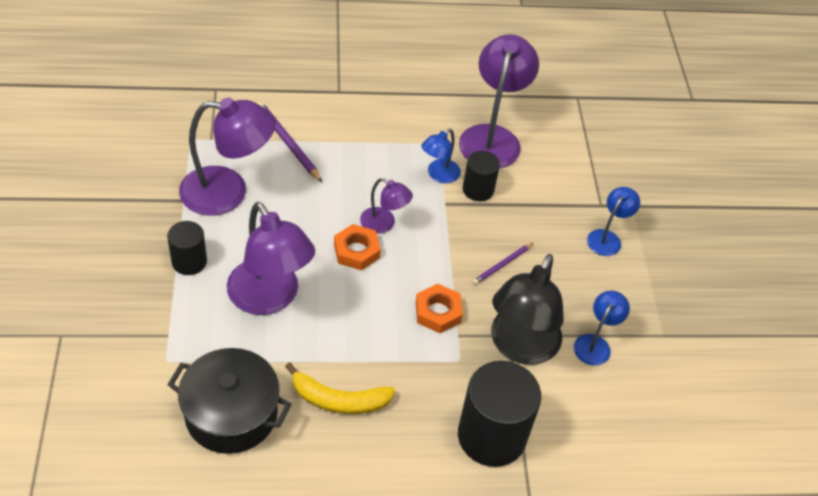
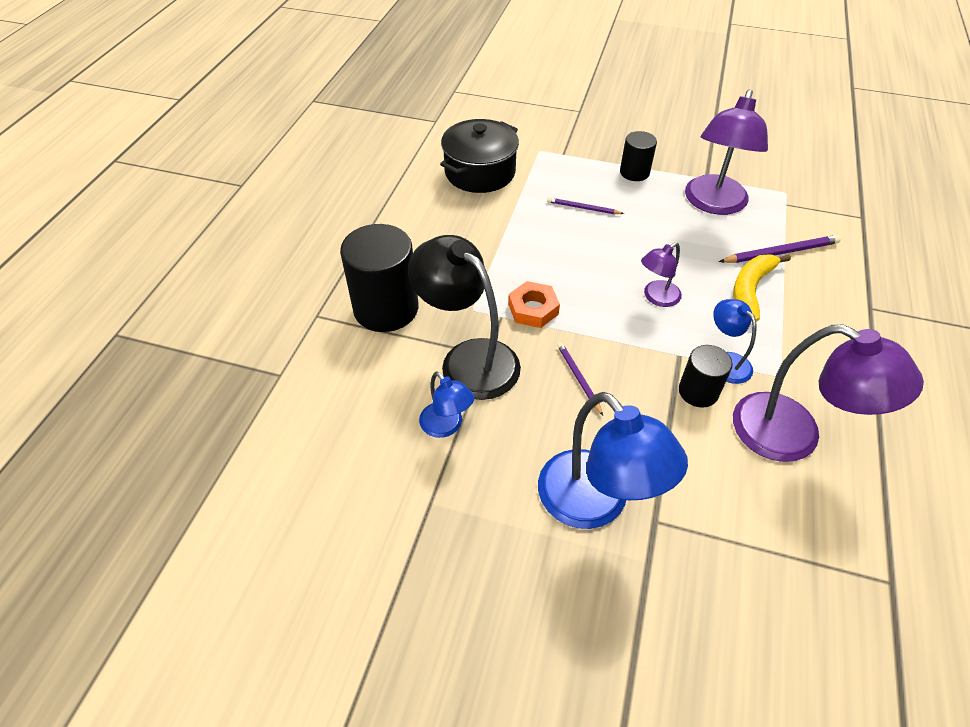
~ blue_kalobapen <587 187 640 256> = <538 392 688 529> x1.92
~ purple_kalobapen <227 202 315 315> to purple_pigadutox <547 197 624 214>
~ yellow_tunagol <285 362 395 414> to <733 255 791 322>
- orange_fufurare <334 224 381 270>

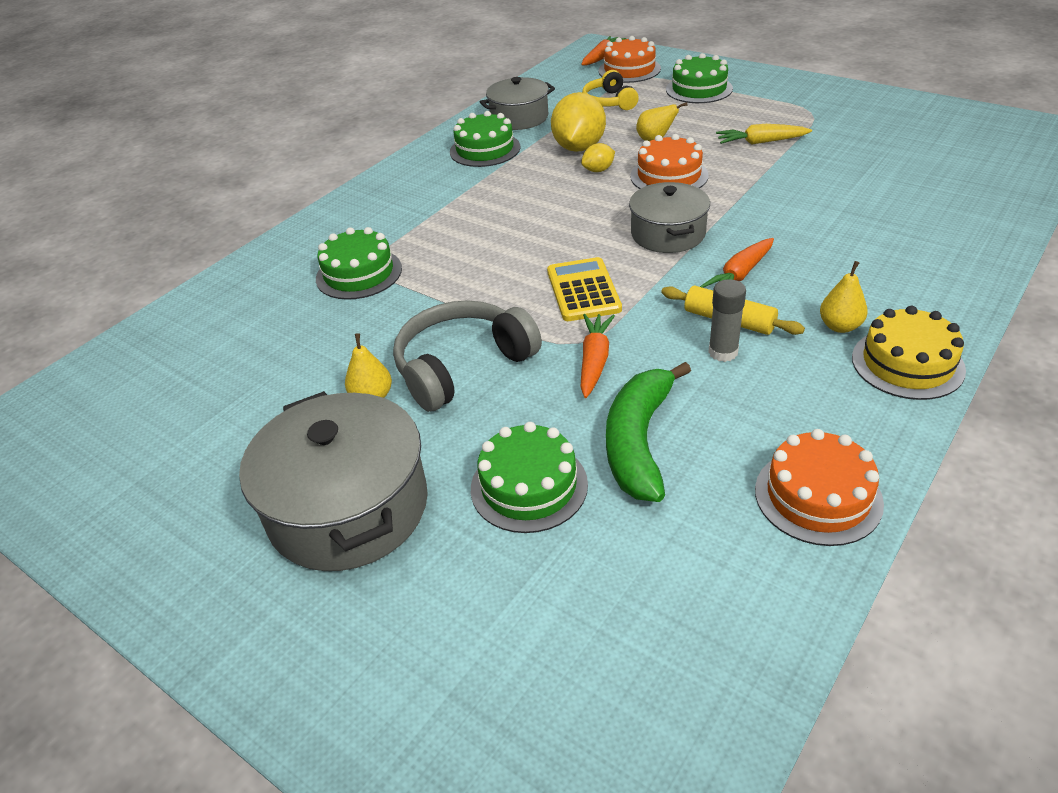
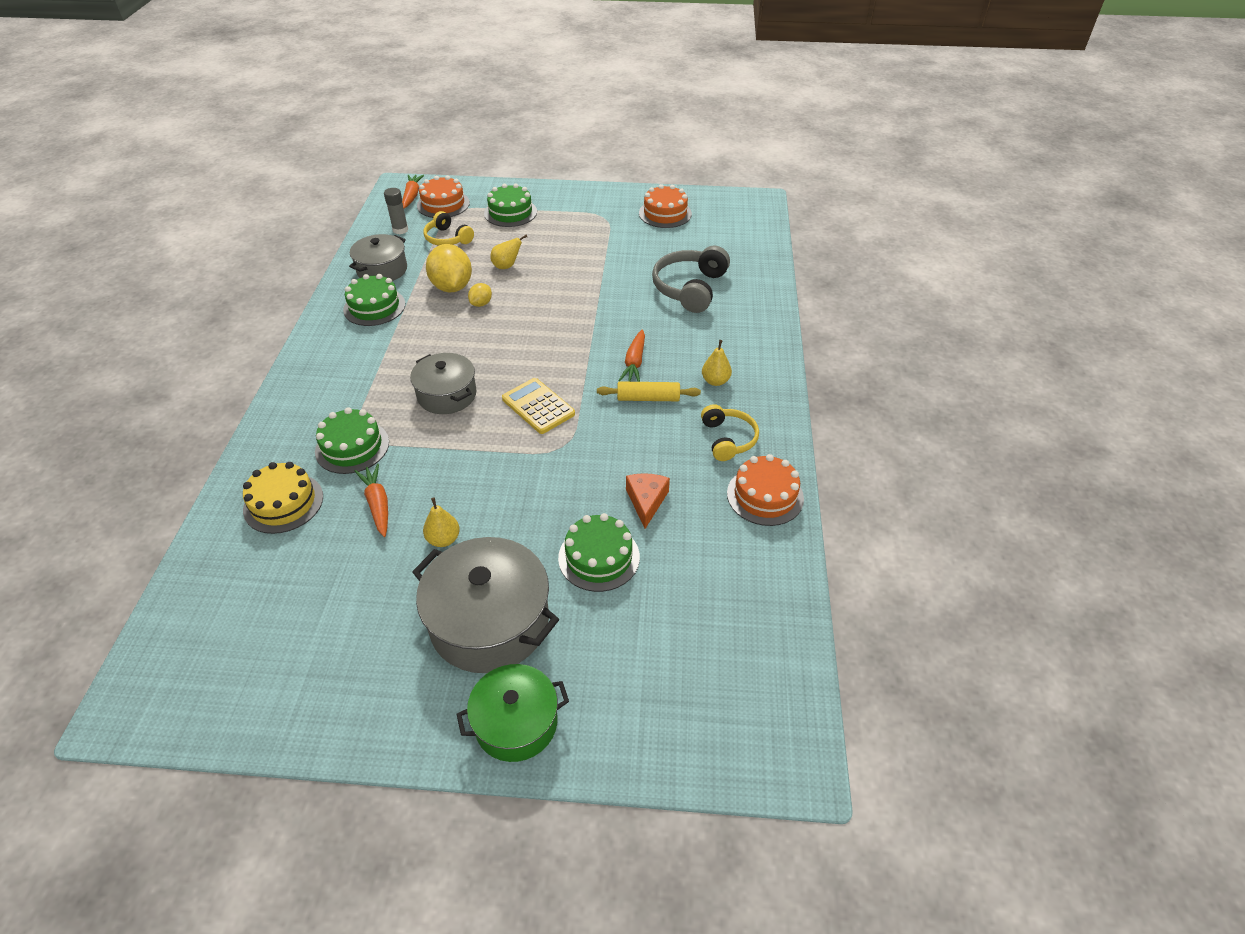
~ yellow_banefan <852 306 966 400> to <243 462 323 534>
~ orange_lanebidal <580 314 615 398> to <355 464 388 537>
~ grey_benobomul <708 279 746 362> to <384 188 408 234>
~ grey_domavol <629 182 710 253> to <410 353 477 414>
+ green_domavol <456 664 569 762>
~ green_tunagol <606 362 691 502> to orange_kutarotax <626 473 670 529>
~ orange_banefan <630 134 709 189> to <639 184 692 228>
~ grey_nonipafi <393 300 542 412> to <652 246 730 313>
+ yellow_nonipafi <701 404 759 461>
- yellow_lanebidal <716 124 812 145>

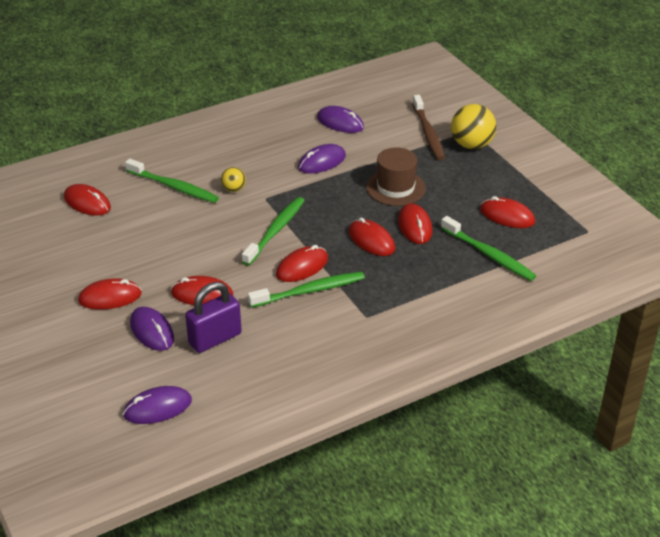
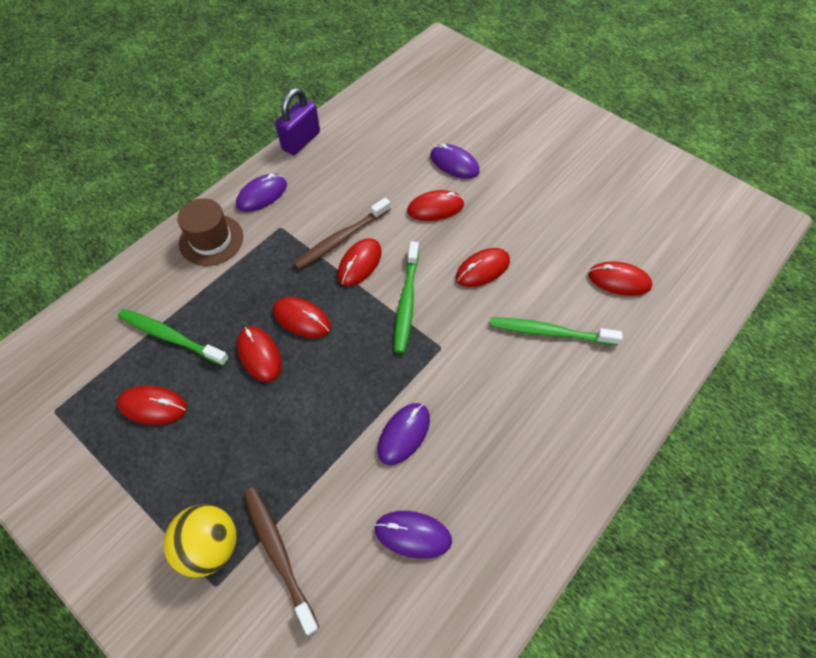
~ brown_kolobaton <366 148 426 206> to <177 198 243 266>
~ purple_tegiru <123 386 192 424> to <236 174 287 212>
~ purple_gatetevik <185 282 242 353> to <275 88 320 155>
~ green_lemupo <248 271 365 308> to brown_lemupo <294 198 391 269>
~ red_tegiru <78 278 142 310> to <456 248 510 287>
- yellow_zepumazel <221 167 246 192>

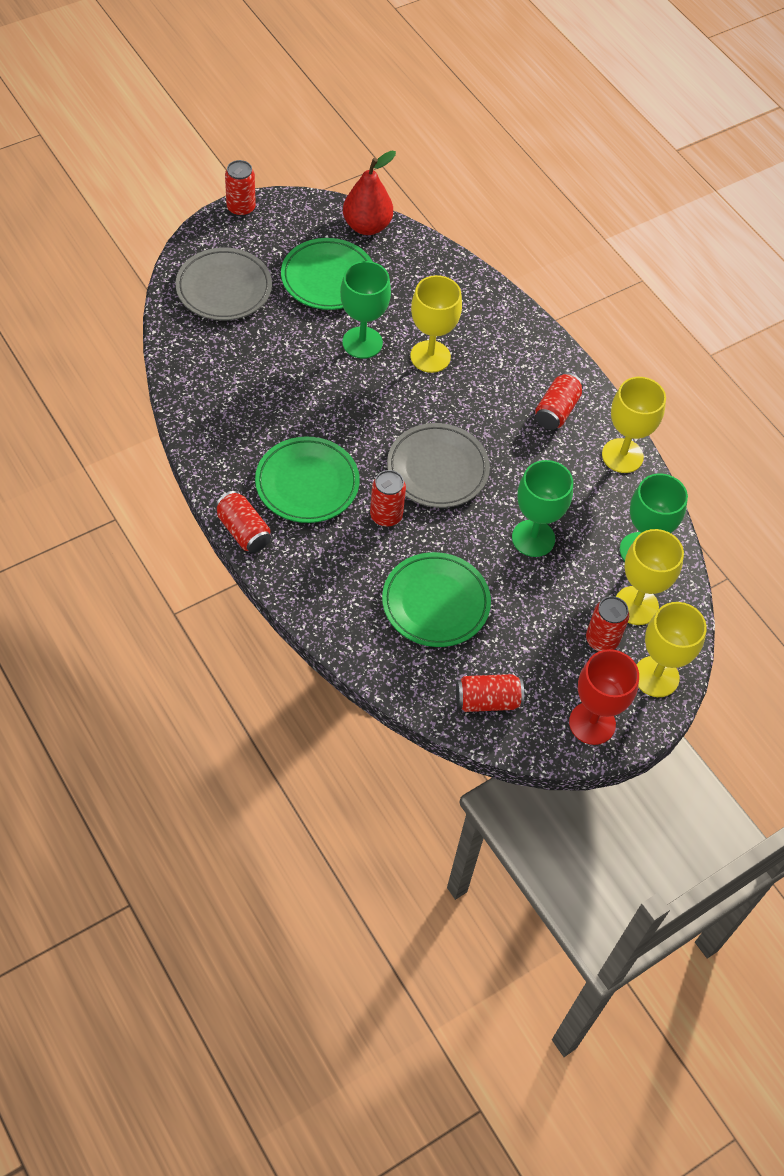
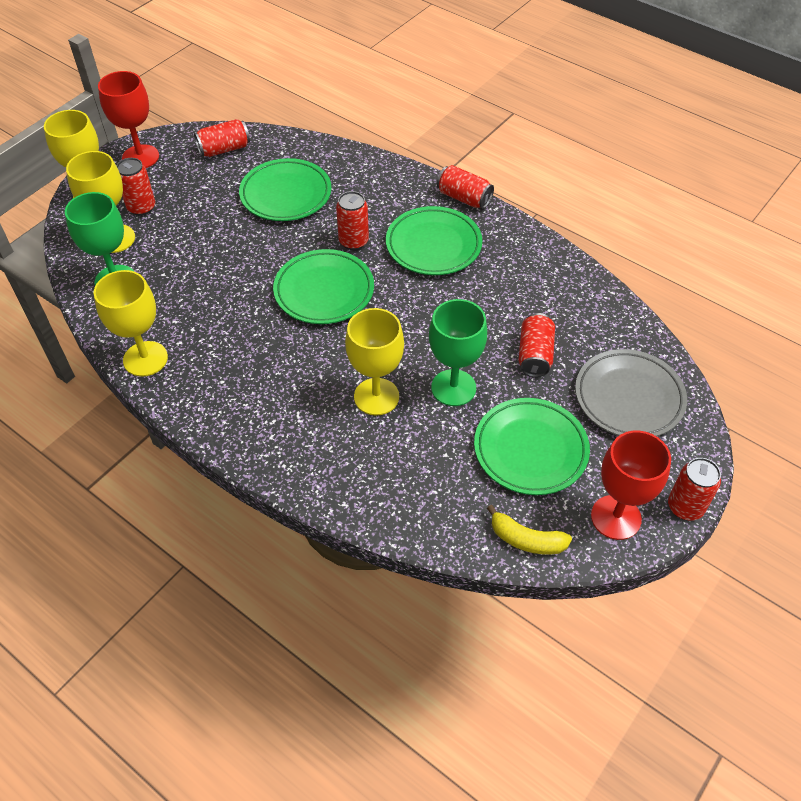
~ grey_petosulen <387 423 490 508> to green_petosulen <273 249 374 324>
~ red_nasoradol <343 151 396 235> to yellow_tunagol <487 505 572 555>
~ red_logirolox <535 372 583 430> to <519 313 555 377>
+ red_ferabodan <591 430 671 540>
- green_ferabodan <512 460 573 557>

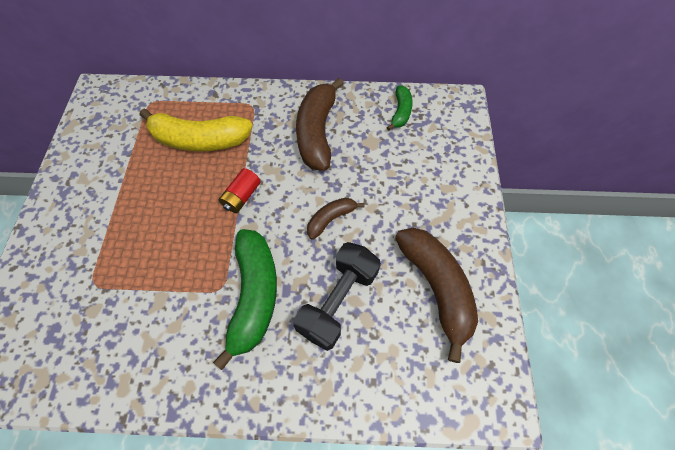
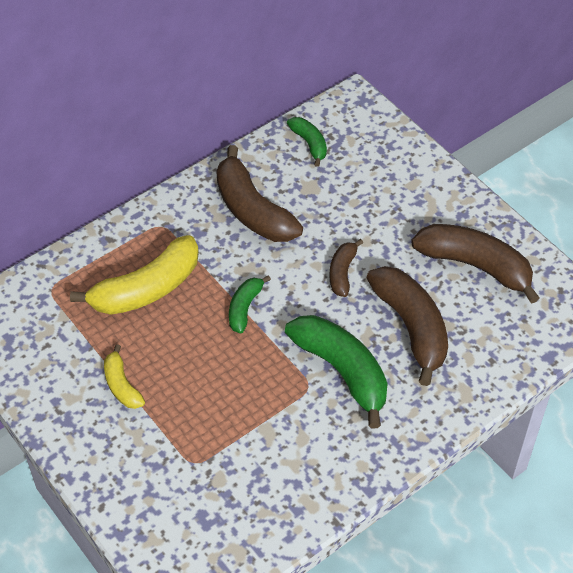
+ yellow_tunagol <104 344 145 409>
~ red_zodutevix <219 168 261 213> to green_tunagol <229 275 271 333>
~ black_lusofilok <293 242 381 351> to brown_tunagol <366 266 448 386>

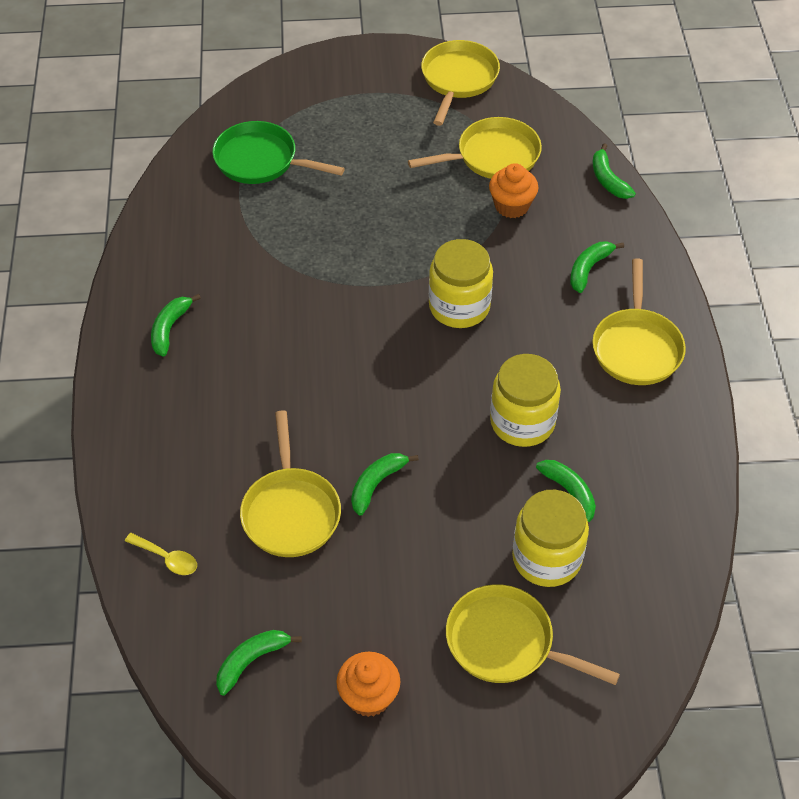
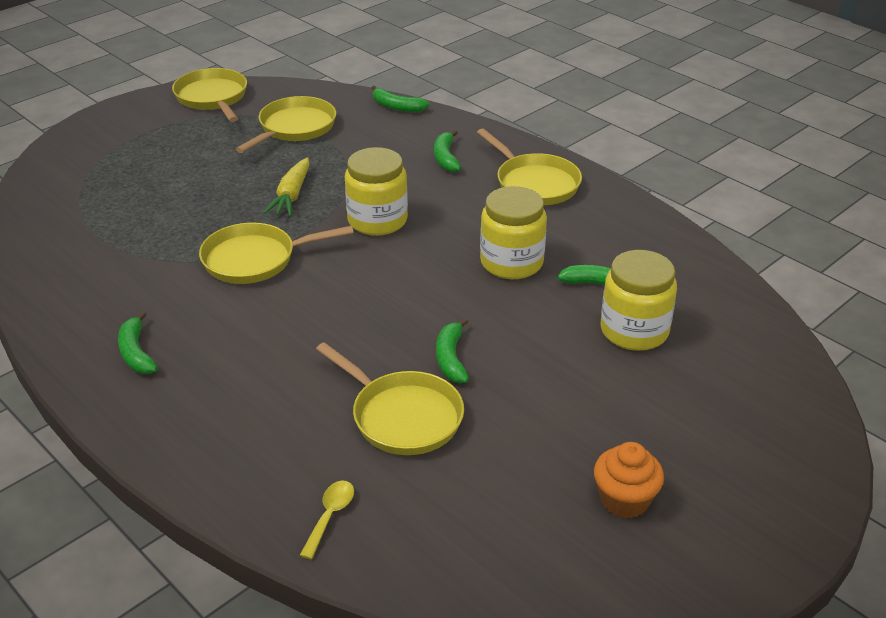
~ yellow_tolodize <446 584 620 685> to <199 223 354 284>
+ yellow_lanebidal <263 158 310 217>
~ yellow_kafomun <125 533 197 575> = <300 480 354 559> 60 degrees counterclockwise
- green_tolodize <212 121 345 184>
- green_tunagol <216 630 302 696>
- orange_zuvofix <489 163 539 218>

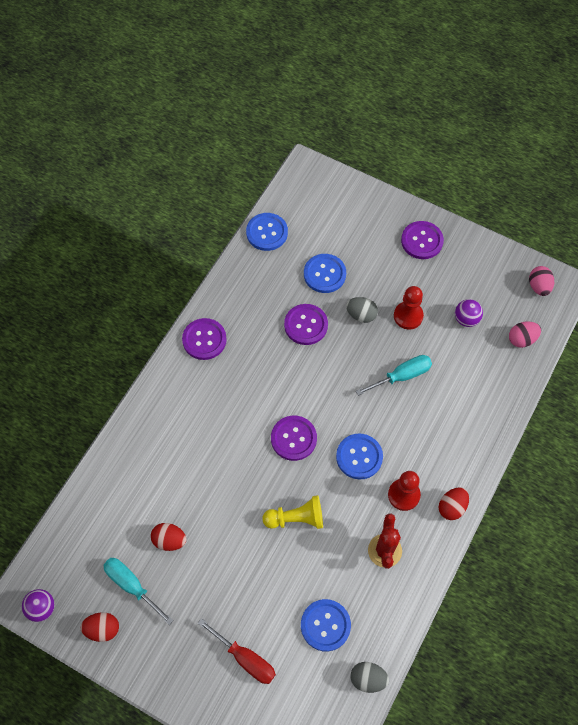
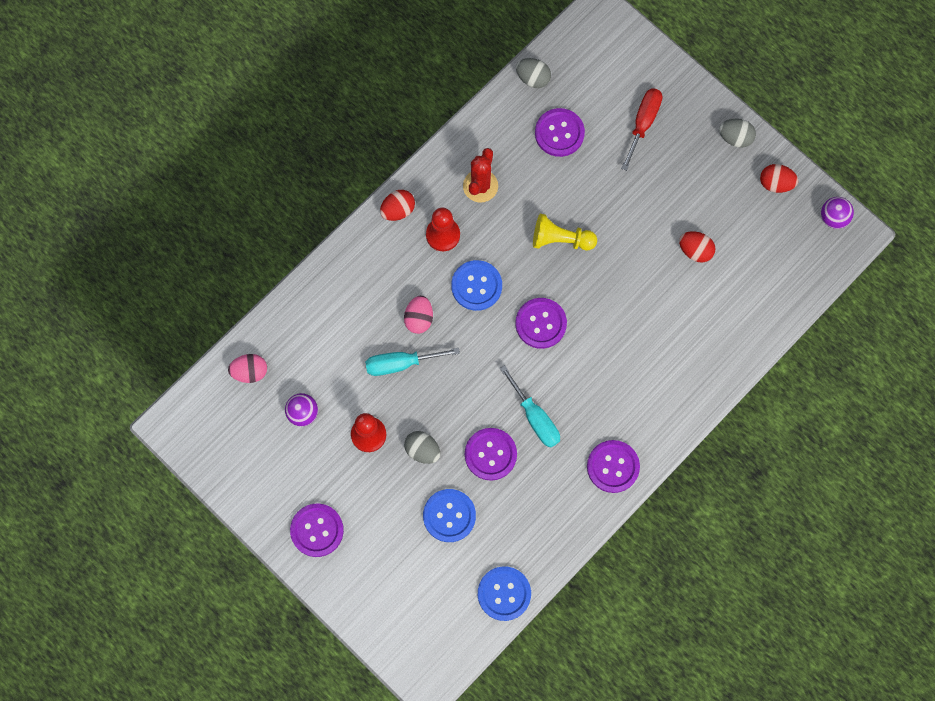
~ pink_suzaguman <529 266 554 296> to <404 296 433 334>
~ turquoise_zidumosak <103 558 174 625> to <500 365 560 448>
~ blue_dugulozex <301 599 351 651> to purple_dugulozex <535 108 585 157>
~ red_zidumosak <198 618 276 684> = <621 88 663 171> 60 degrees clockwise
+ grey_suzaguman <719 119 756 148>

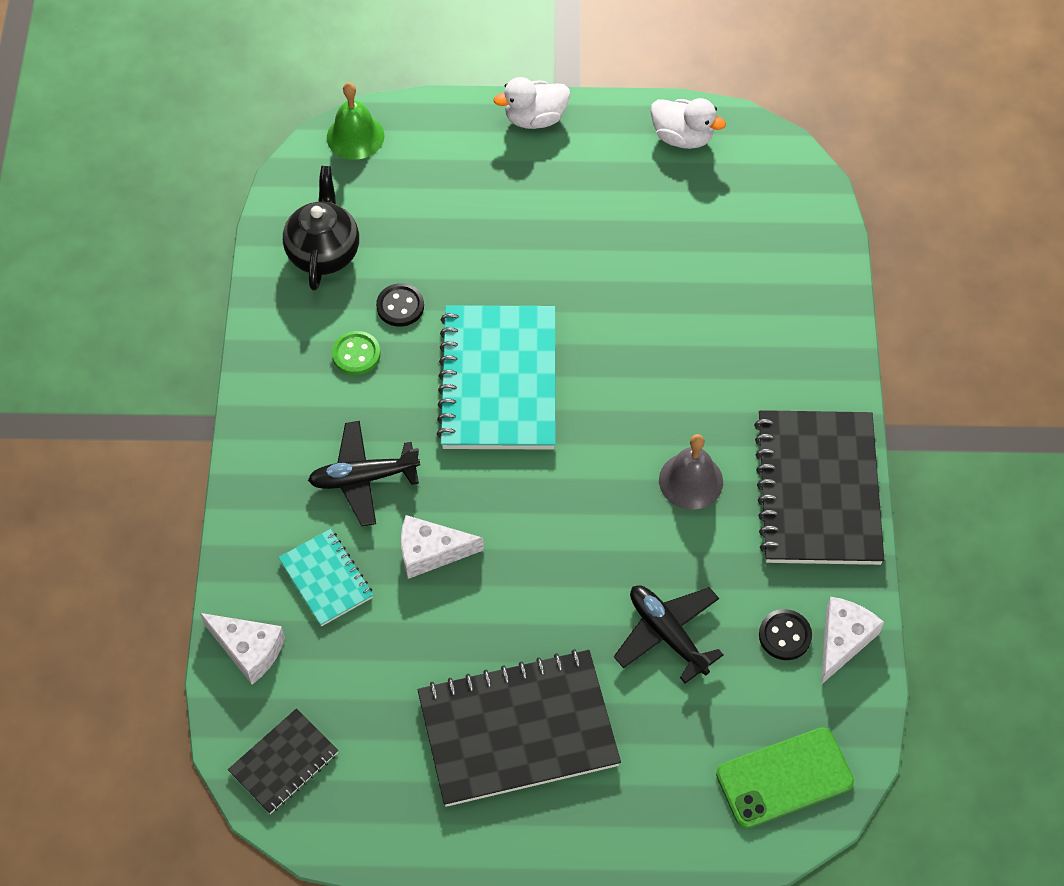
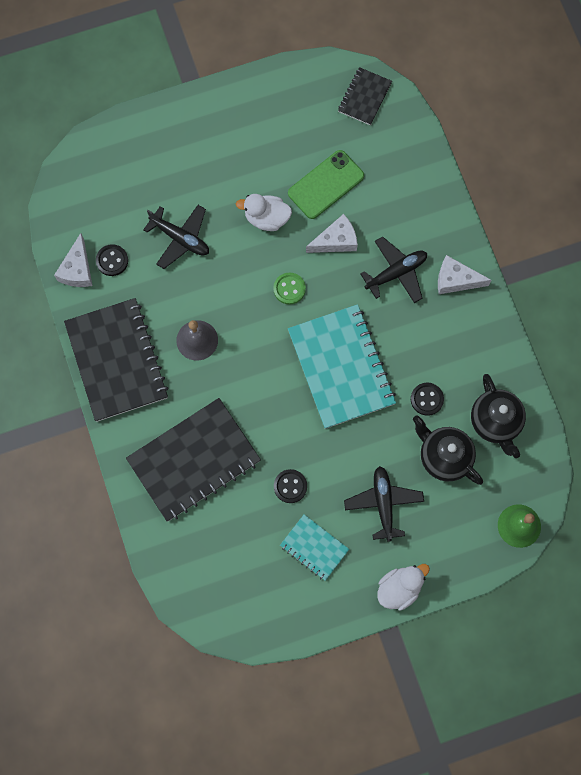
~ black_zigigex <418 649 621 807> to <126 398 261 522>
~ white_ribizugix <650 98 726 149> to <236 194 292 231>
~ green_dugulozex <332 331 381 375> to <273 273 306 305>
+ black_dugulozex <274 469 307 503>
~ turquoise_zigigex <278 529 373 626> to <280 514 349 581>
~ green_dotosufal <716 727 854 829> to <288 150 364 219>
+ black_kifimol <344 466 424 542>
+ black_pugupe <413 415 483 485>
~ white_kutarotax <200 613 285 685> to <438 255 492 294>

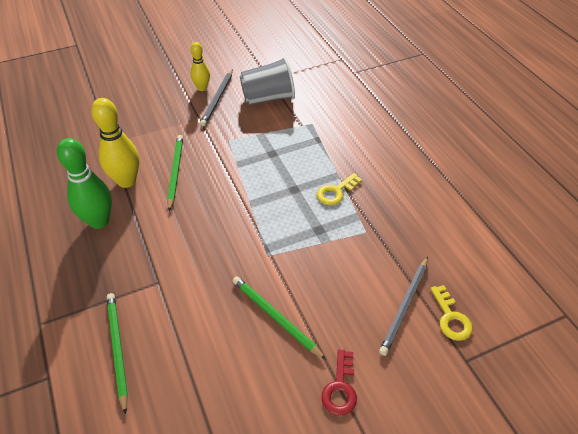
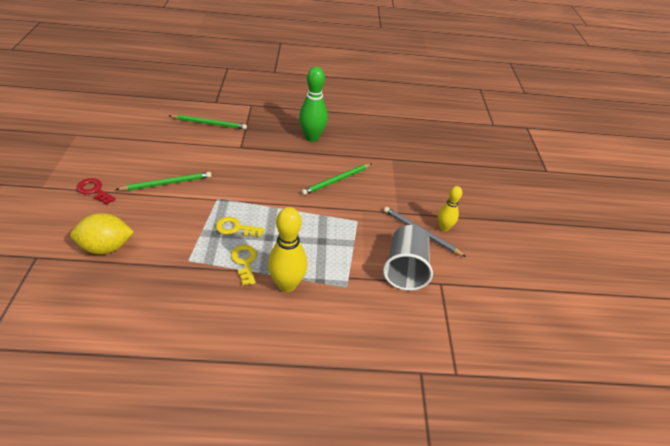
~ grey_pigadutox <379 256 428 356> to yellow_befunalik <70 213 134 254>
~ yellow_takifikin <430 285 473 341> to <216 217 265 237>
~ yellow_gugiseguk <91 98 139 188> to <268 207 308 292>
~ green_pigadutox <167 135 183 211> = <301 164 372 195> 120 degrees clockwise

